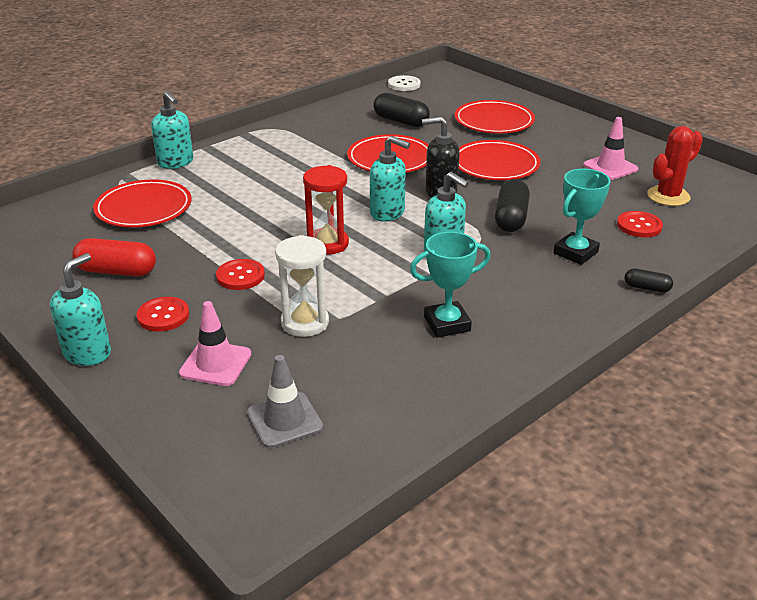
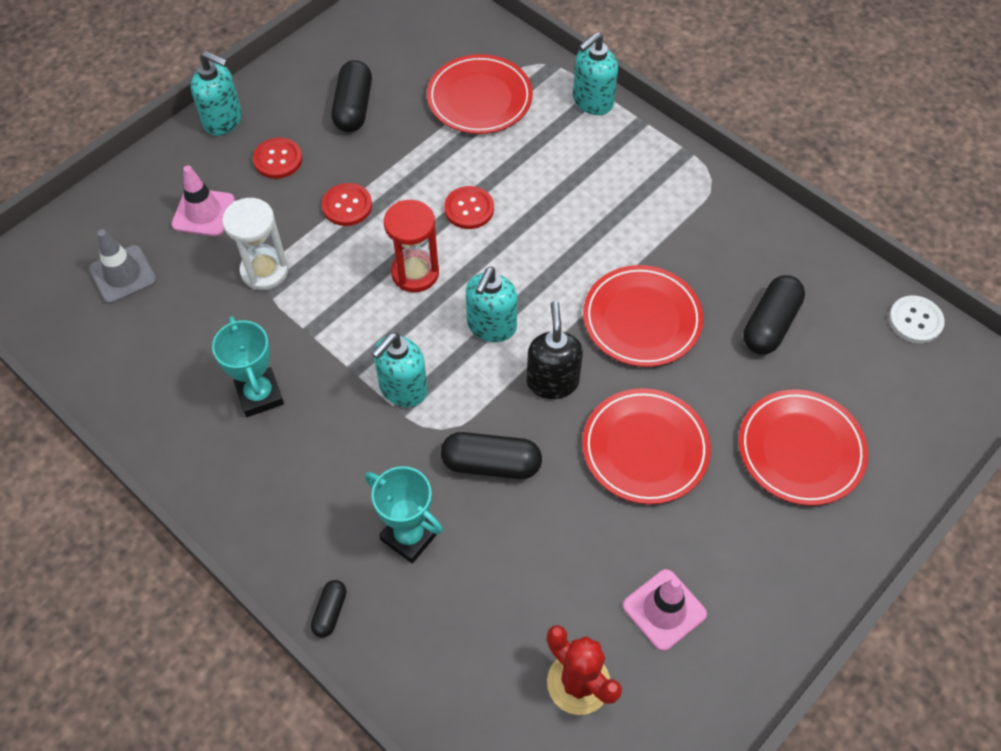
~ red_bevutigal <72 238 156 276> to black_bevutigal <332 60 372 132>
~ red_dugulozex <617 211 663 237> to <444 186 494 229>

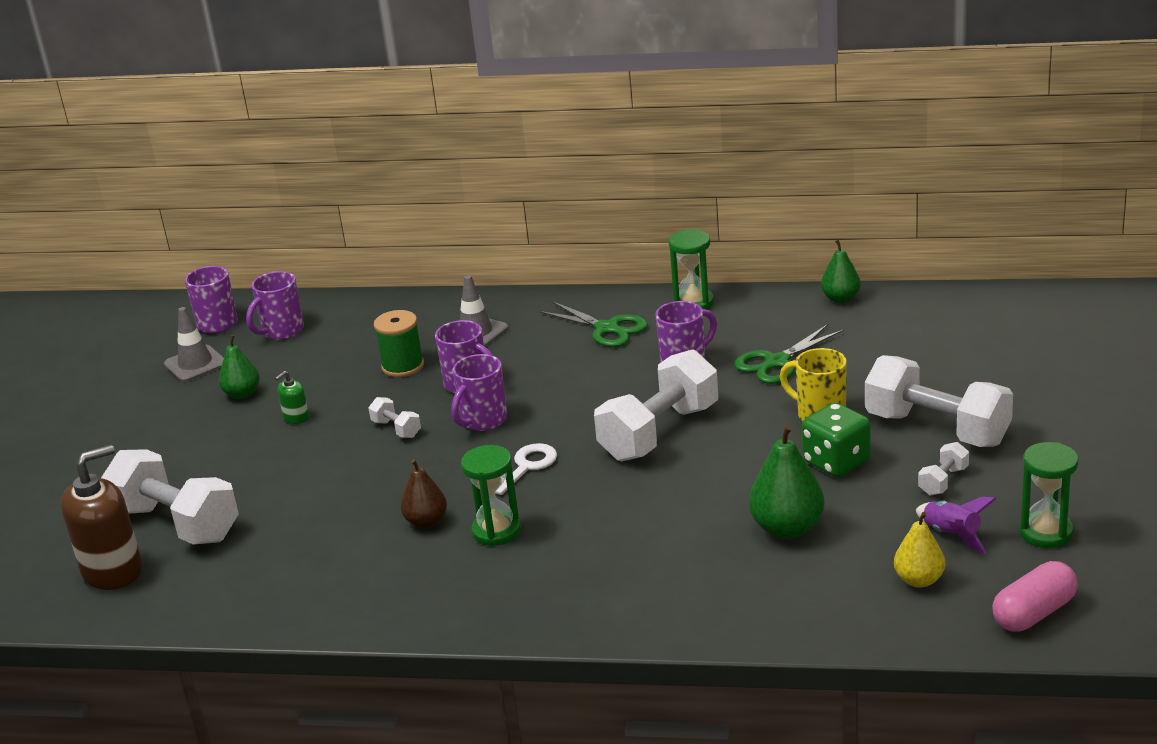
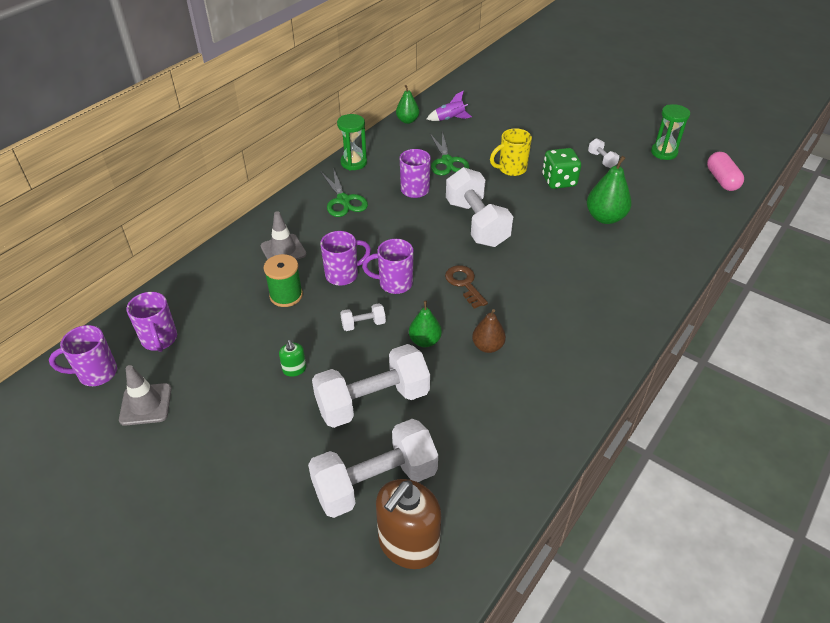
~ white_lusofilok <865 355 1013 447> to <312 344 430 428>
~ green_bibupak <539 301 648 347> = <320 168 368 217> 90 degrees clockwise
~ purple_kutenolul <451 354 507 431> = <362 239 414 294> 120 degrees clockwise
~ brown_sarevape <60 445 142 590> = <376 479 441 569> 135 degrees counterclockwise
~ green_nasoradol <219 335 260 399> to <409 301 442 347>
~ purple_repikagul <916 497 996 554> to <427 90 472 121>
~ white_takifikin <495 443 557 495> to brown_takifikin <445 265 488 309>
- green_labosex <461 445 521 546>
- yellow_nasoradol <894 512 945 588>

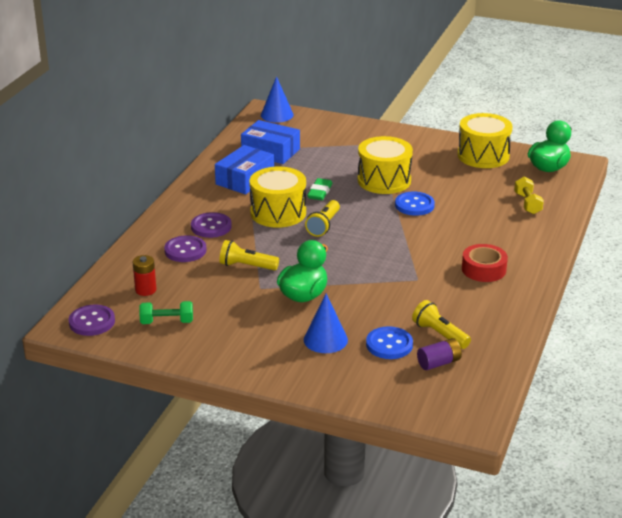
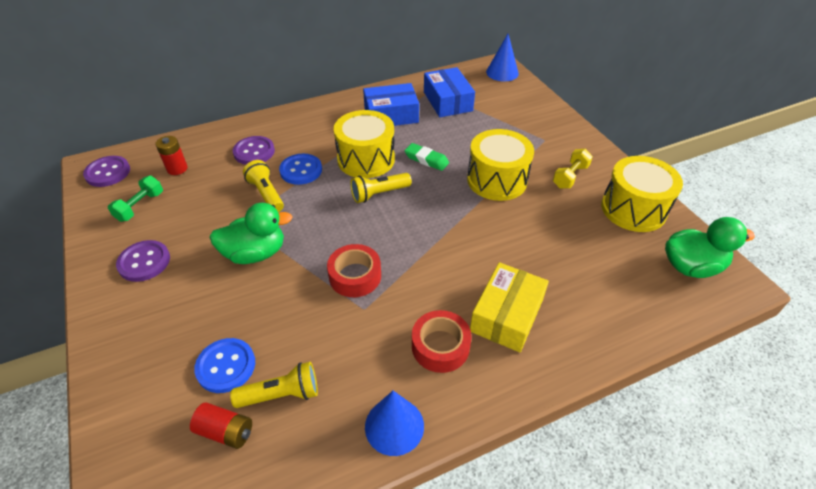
~ green_lusofilok <139 301 193 324> = <108 176 163 222> 75 degrees clockwise
~ purple_dugulozex <191 212 232 238> to <116 240 170 282>
~ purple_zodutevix <417 338 462 370> to red_zodutevix <190 402 252 449>
~ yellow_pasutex <412 300 471 349> = <230 362 318 408> 75 degrees clockwise
~ blue_dugulozex <395 192 435 216> to <279 154 322 185>
+ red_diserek <327 244 381 297>
~ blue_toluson <304 293 348 353> to <365 391 424 456>
~ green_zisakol <307 178 332 200> = <404 143 449 171> 60 degrees clockwise
+ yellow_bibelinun <470 262 549 352>
~ yellow_lusofilok <514 177 544 214> to <553 149 593 189>

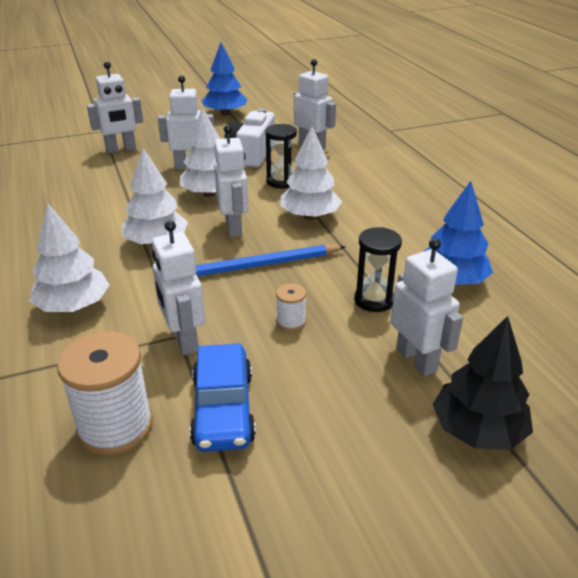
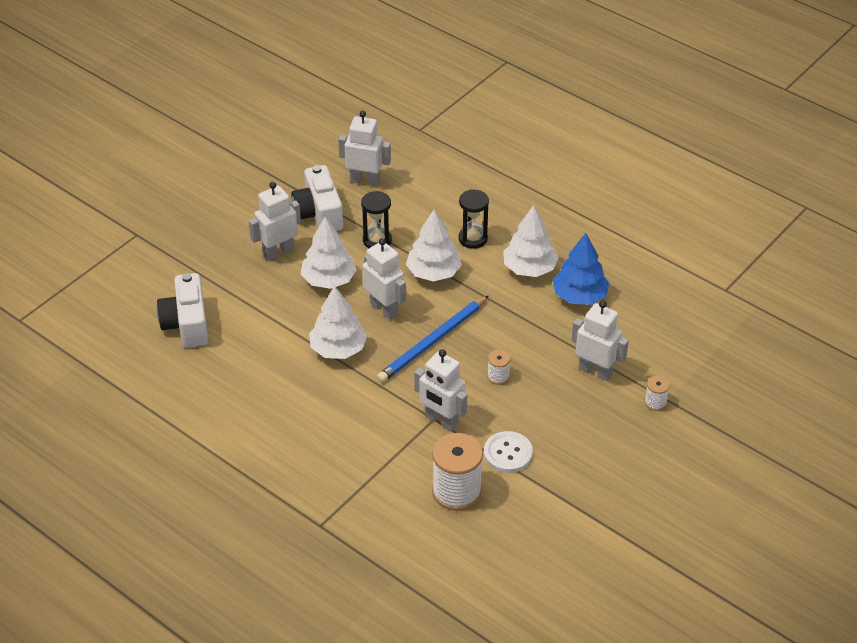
+ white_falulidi <157 273 208 348>
~ black_labosex <354 227 402 312> to <458 190 489 249>
~ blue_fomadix <190 343 256 452> to white_dugulozex <484 431 533 473>
~ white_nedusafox <29 203 109 312> to <503 205 559 277>
~ black_nedusafox <432 316 533 450> to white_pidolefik <644 376 670 411>
- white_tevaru <87 62 143 154>
- blue_nedusafox <202 42 247 116>

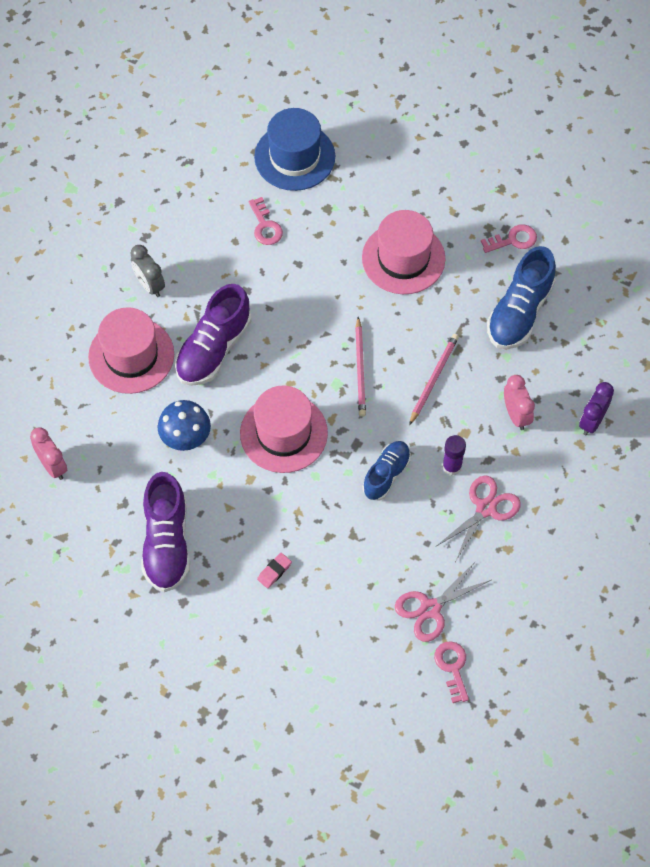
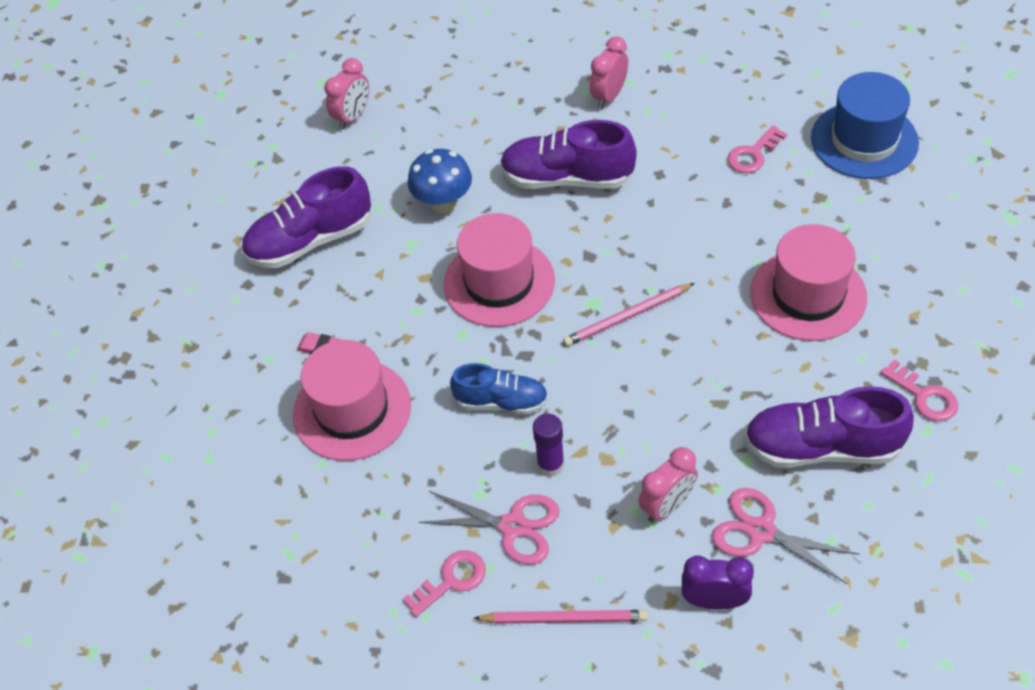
~ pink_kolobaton <88 307 174 394> to <293 340 411 461>
~ pink_takifikin <434 641 469 703> to <403 550 486 617>
~ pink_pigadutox <409 334 459 425> to <473 610 648 624>
~ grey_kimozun <130 245 165 297> to pink_kimozun <590 37 628 109>
~ pink_bibupak <395 561 491 642> to <712 488 859 584>
~ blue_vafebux <487 246 556 349> to purple_vafebux <744 386 914 468>

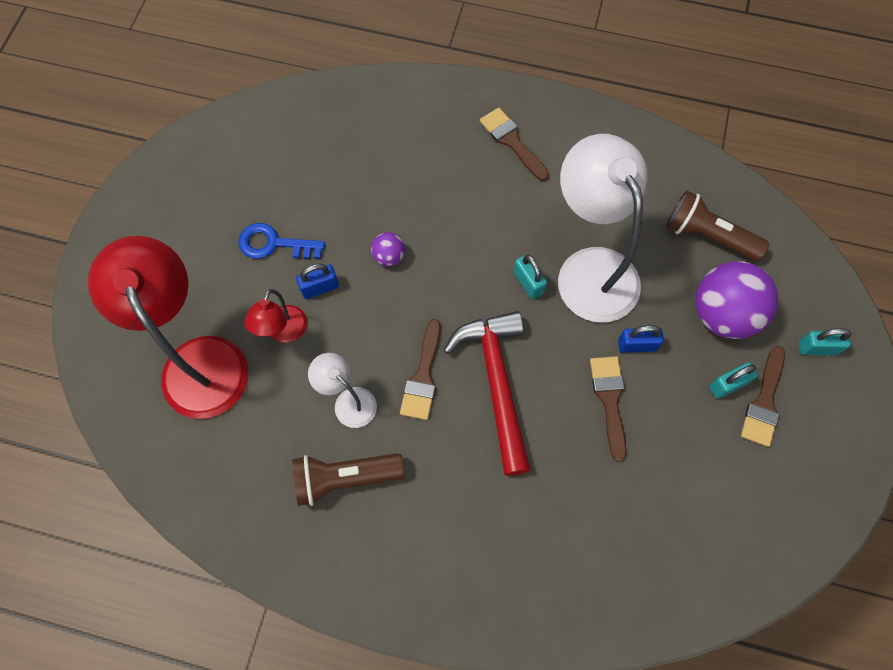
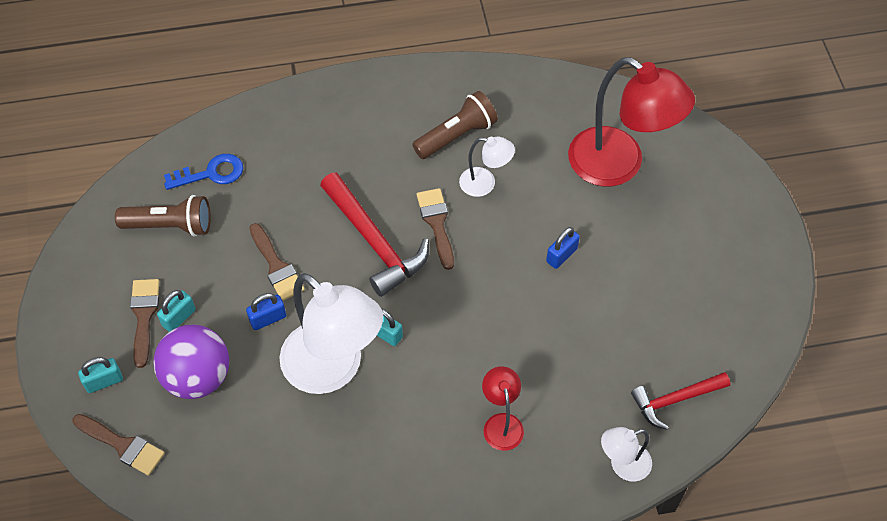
~ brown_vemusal <480 108 549 181> to <72 414 165 476>
~ brown_pasutex <666 190 769 261> to <115 195 211 237>
~ blue_takifikin <239 223 325 259> to <164 154 243 190>
~ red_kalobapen <244 289 307 343> to <482 366 524 451>
+ white_kalobapen <601 427 652 482>
+ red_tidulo <631 372 730 430>
- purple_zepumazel <371 232 405 266>

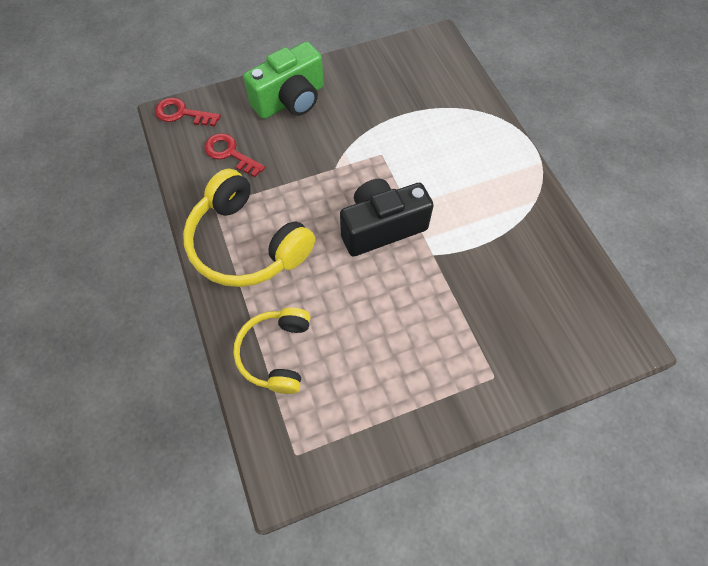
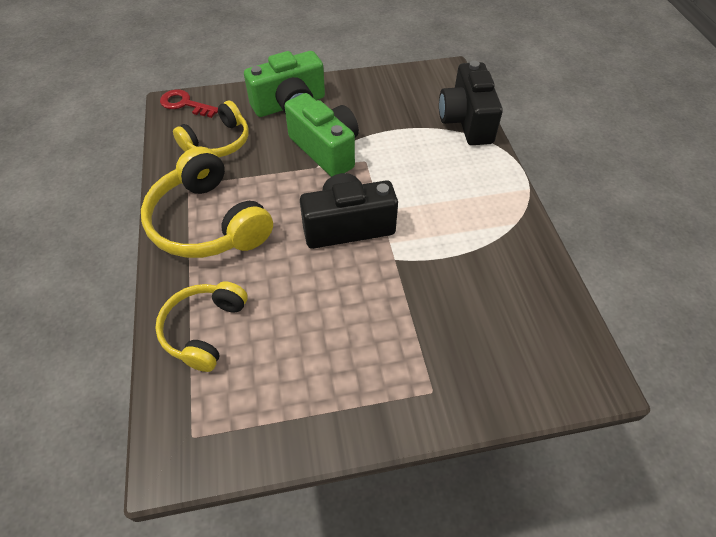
~ red_takifikin <204 133 265 177> to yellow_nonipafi <173 101 249 157>
+ green_falulidi <285 93 359 177>
+ black_falulidi <439 61 503 145>

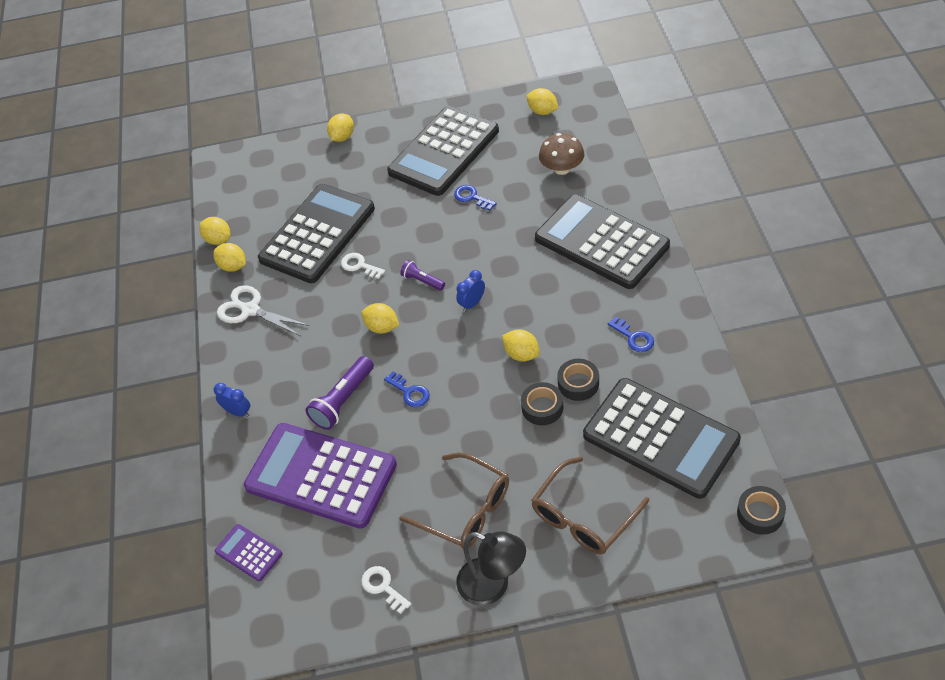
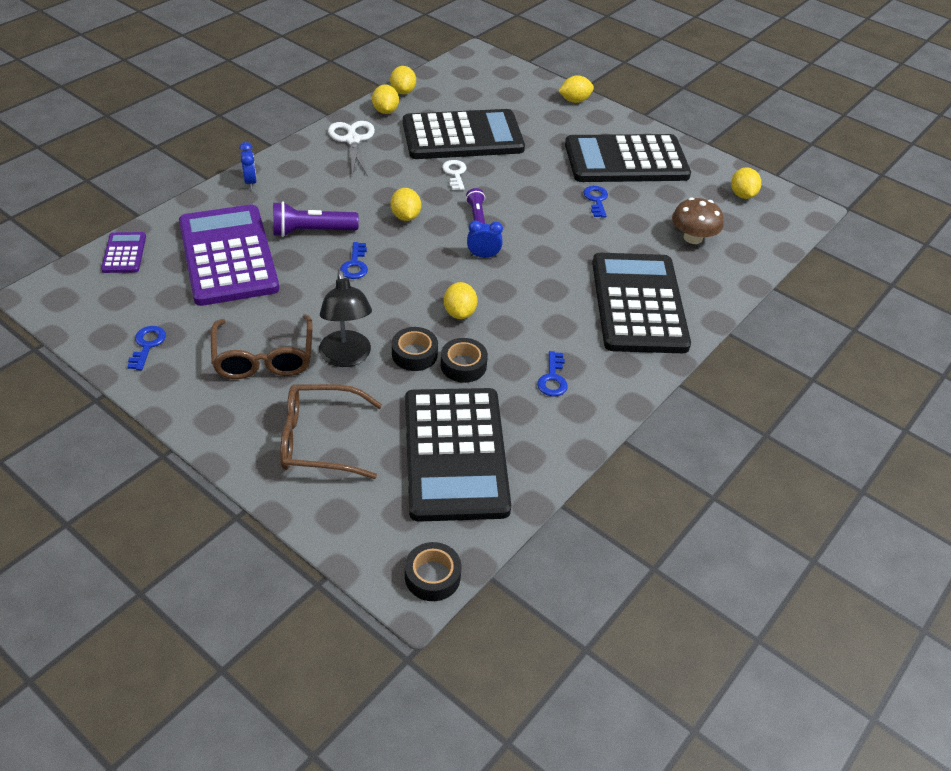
~ white_takifikin <361 566 411 614> to blue_takifikin <127 326 166 370>
~ black_kalobapen <456 531 526 605> to <319 270 372 367>

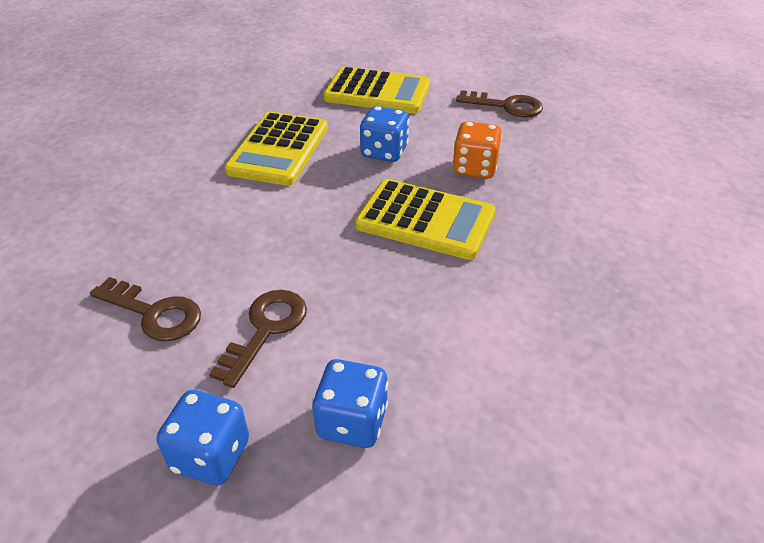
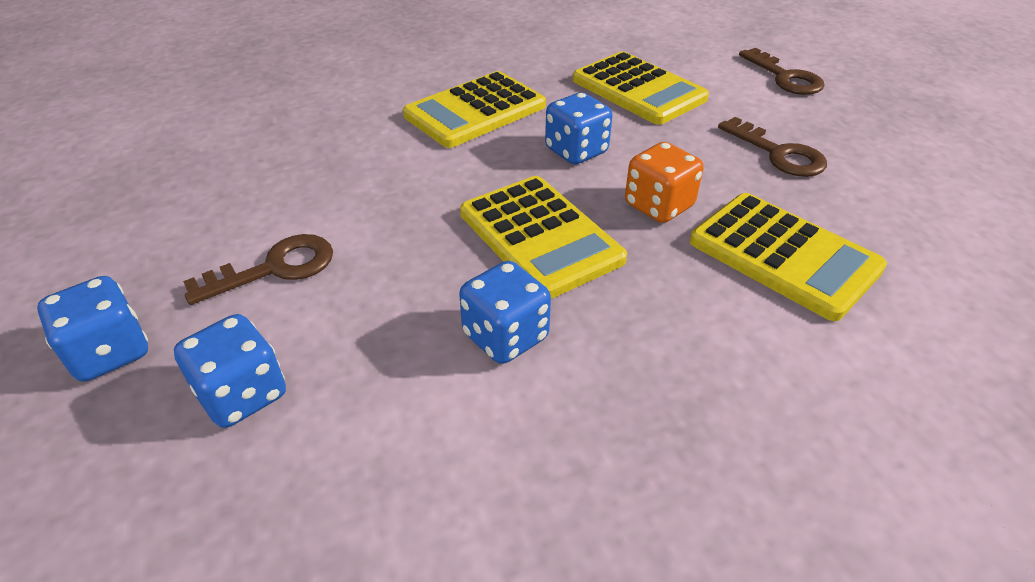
+ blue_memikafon <459 261 551 364>
+ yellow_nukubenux <690 193 887 321>
~ brown_takifikin <90 277 201 341> to <739 48 825 95>

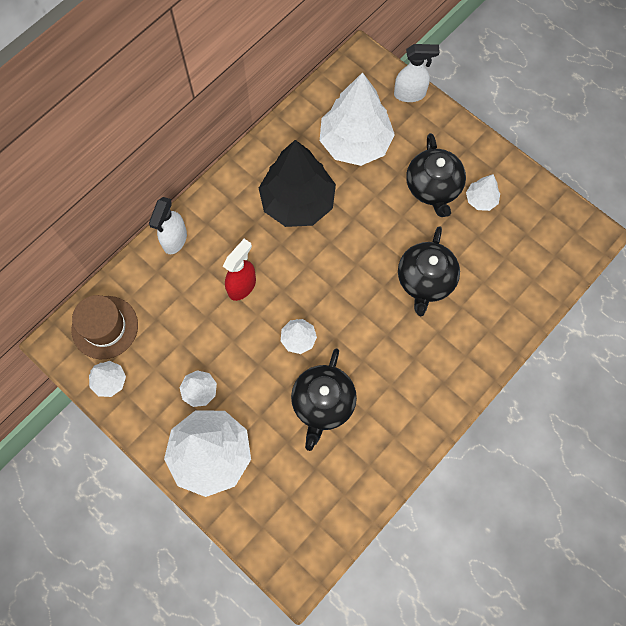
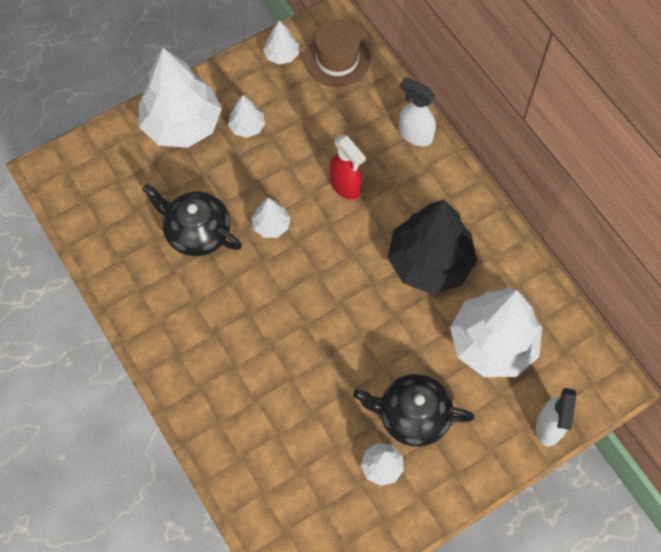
- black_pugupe <398 226 460 316>

